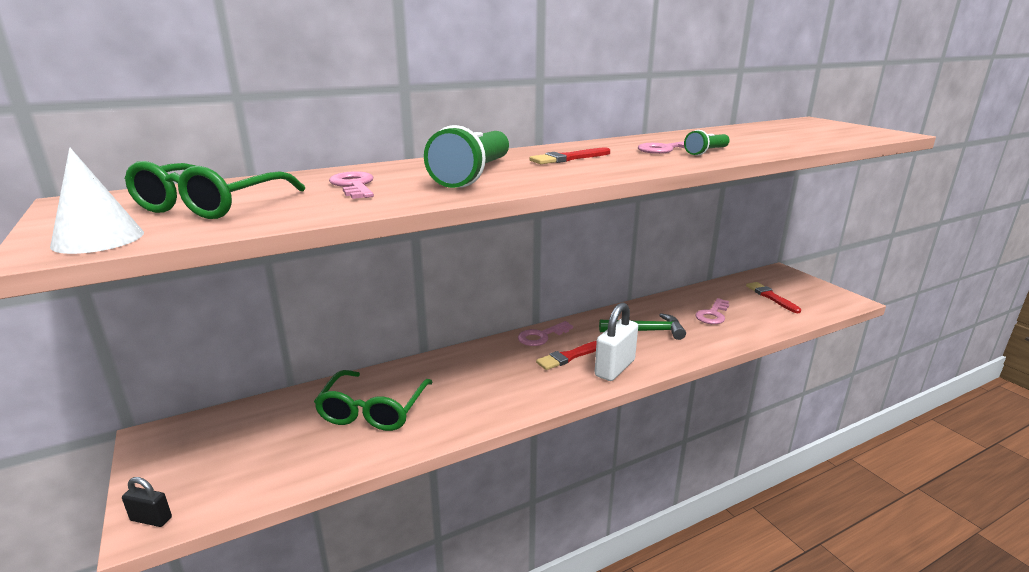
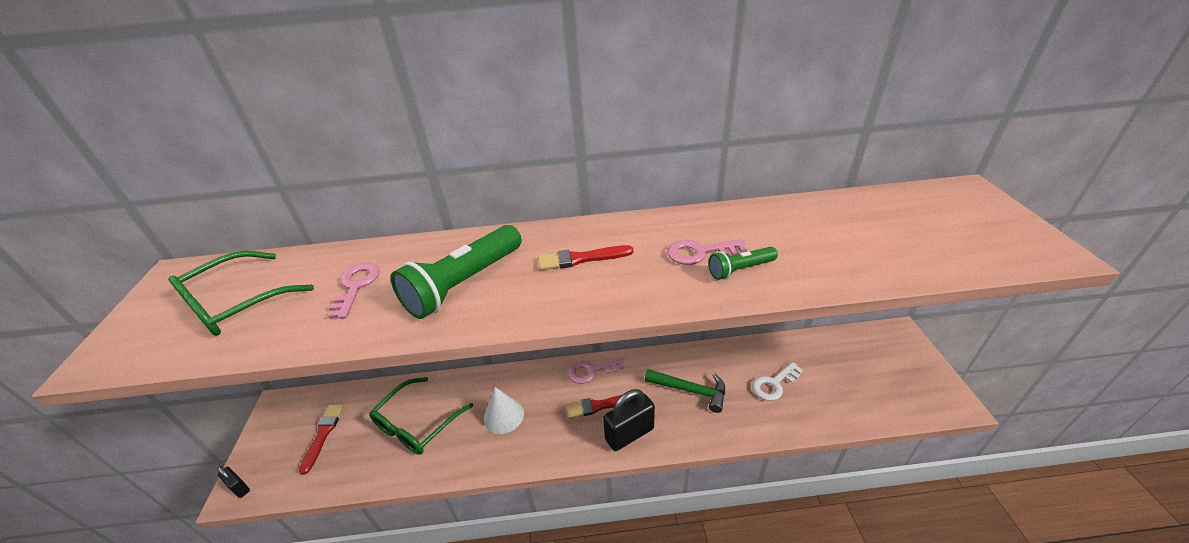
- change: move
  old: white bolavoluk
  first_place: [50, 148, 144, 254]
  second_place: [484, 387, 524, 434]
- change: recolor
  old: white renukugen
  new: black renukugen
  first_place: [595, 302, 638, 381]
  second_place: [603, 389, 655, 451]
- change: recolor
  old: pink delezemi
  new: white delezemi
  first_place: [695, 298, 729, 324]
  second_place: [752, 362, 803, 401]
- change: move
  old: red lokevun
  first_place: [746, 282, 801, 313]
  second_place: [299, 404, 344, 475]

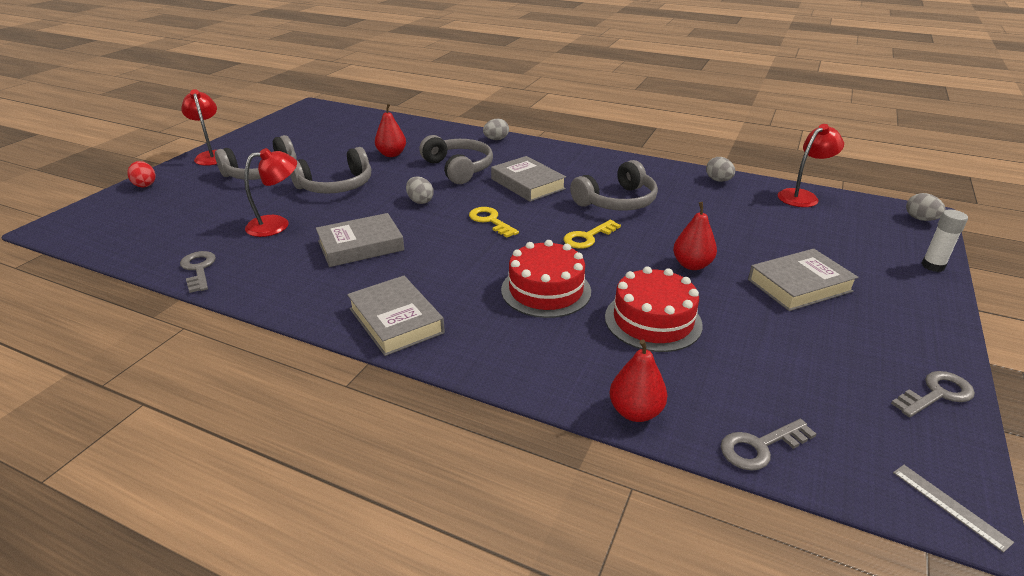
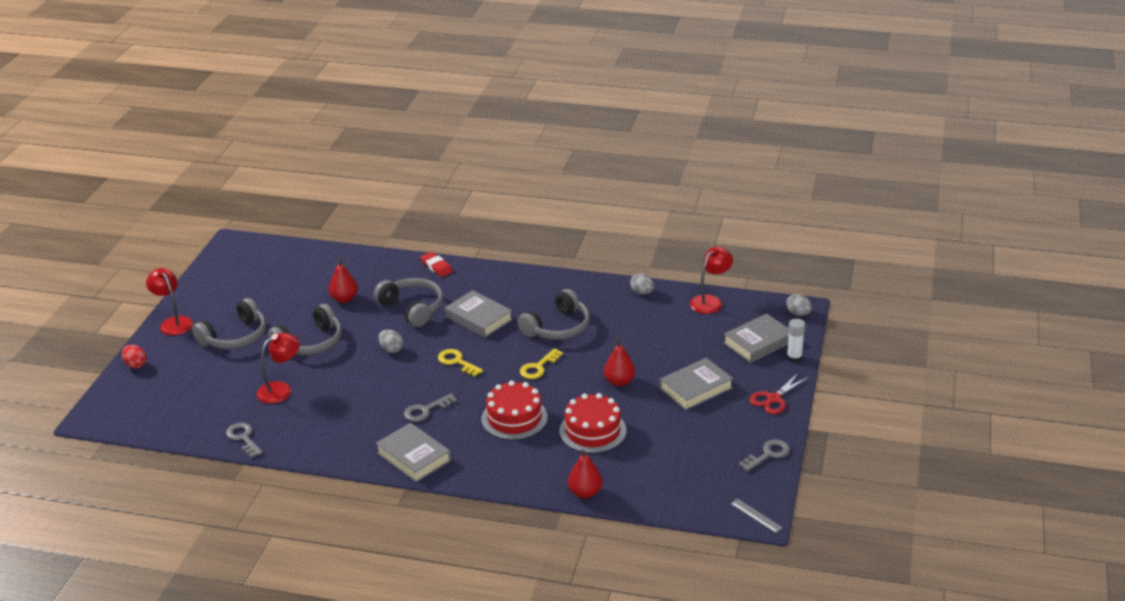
- change: move
  old: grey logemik
  first_place: [316, 213, 404, 267]
  second_place: [723, 314, 789, 363]
- change: replace
  old: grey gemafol
  new: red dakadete
  first_place: [483, 118, 509, 140]
  second_place: [420, 252, 453, 277]
- change: move
  old: grey delezemi
  first_place: [721, 419, 816, 471]
  second_place: [404, 394, 457, 422]
- change: insert
  new: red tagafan
  second_place: [749, 372, 809, 414]

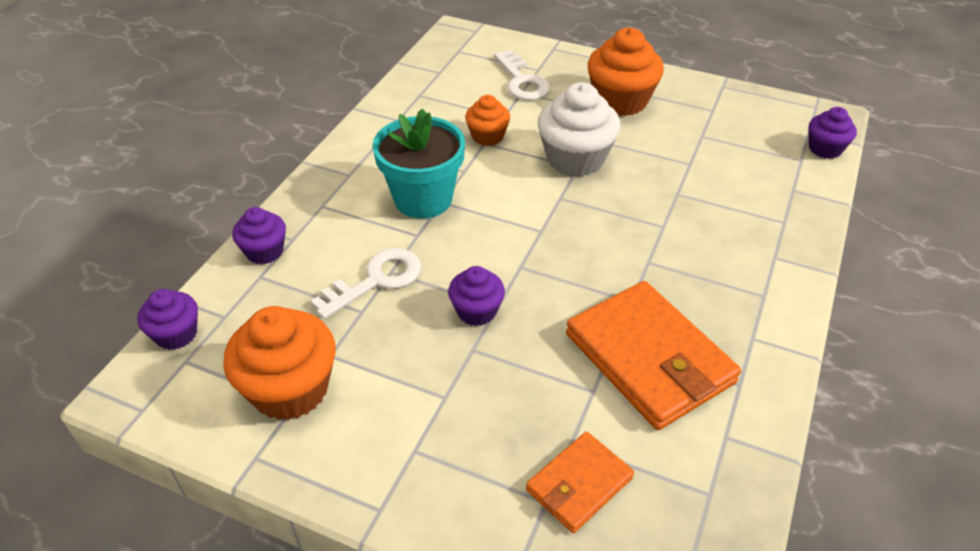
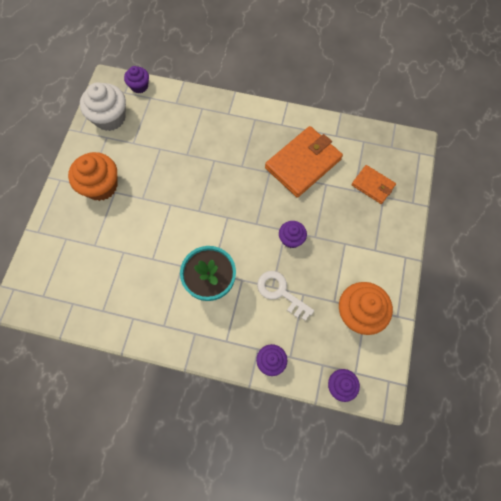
- change: delete
  old: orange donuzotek
  first_place: [465, 95, 510, 146]
- change: delete
  old: white delezemi
  first_place: [494, 50, 550, 100]
- change: move
  old: white donuzotek
  first_place: [538, 82, 620, 177]
  second_place: [80, 82, 126, 131]

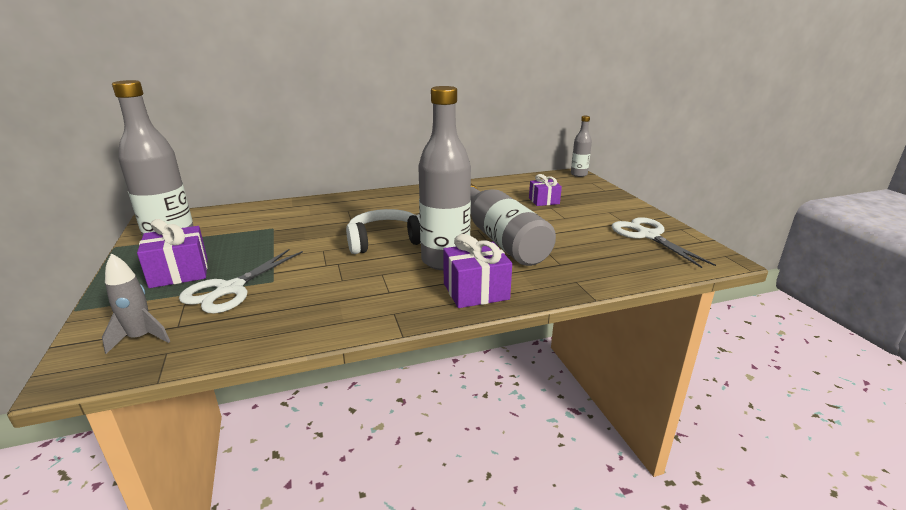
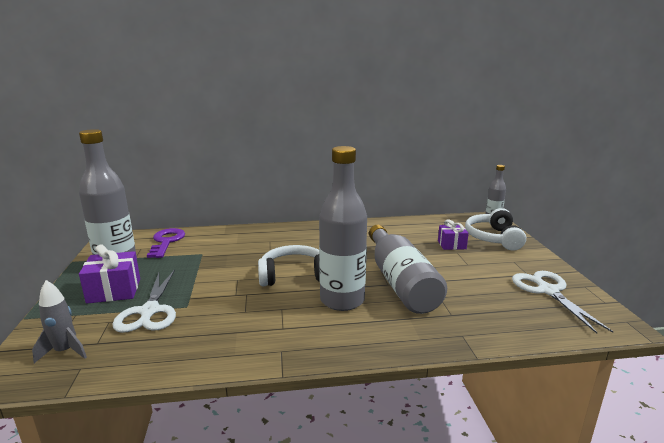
- change: rotate
  old: white tagafan
  first_place: [179, 249, 303, 313]
  second_place: [112, 270, 176, 333]
  degrees: -45
- change: delete
  old: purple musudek
  first_place: [443, 234, 512, 308]
- change: insert
  new: purple delezemi
  second_place: [147, 228, 185, 258]
- change: insert
  new: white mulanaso
  second_place: [465, 208, 526, 251]

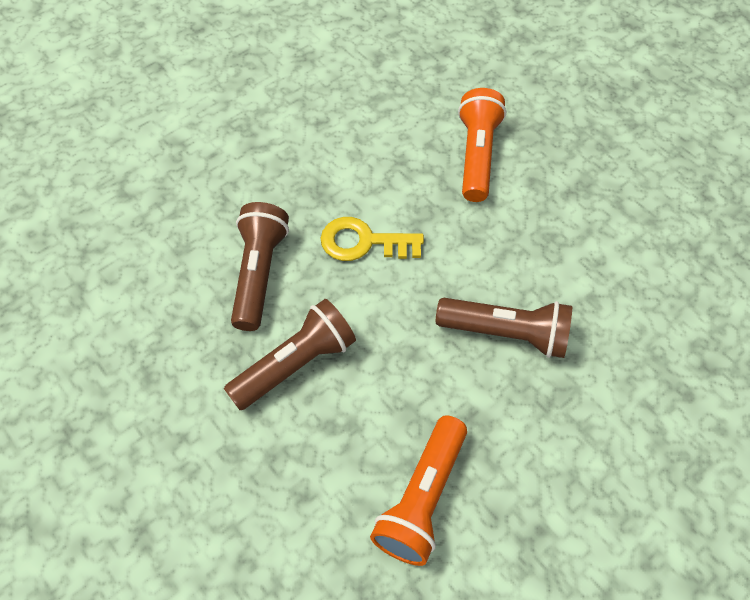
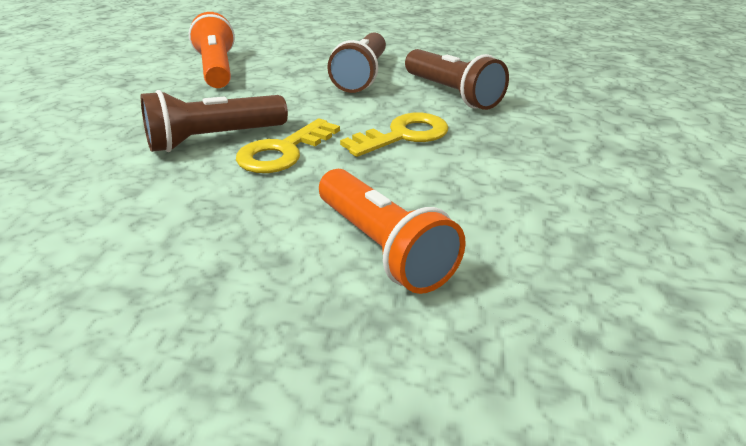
- change: insert
  new: yellow delezemi
  second_place: [236, 118, 340, 173]

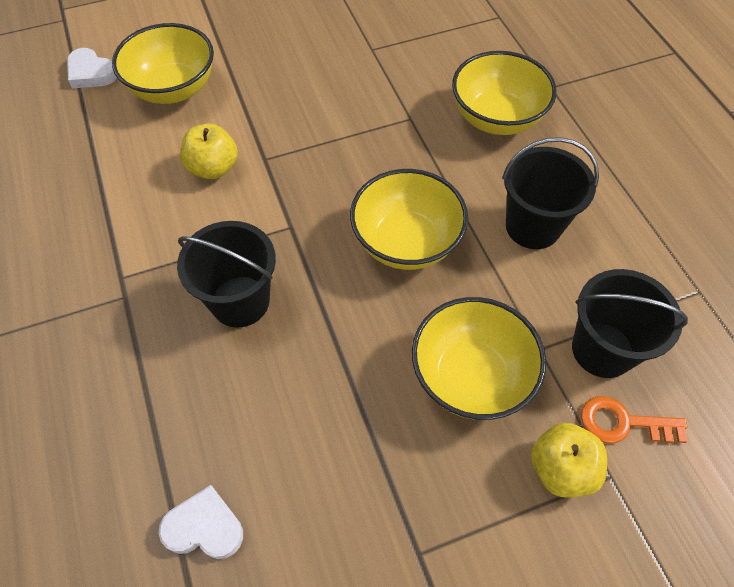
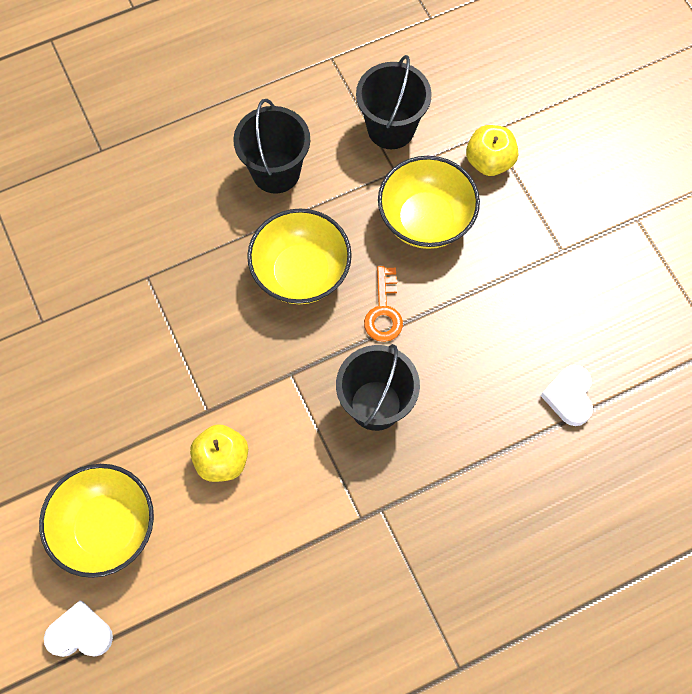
- change: rotate
  old: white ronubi
  first_place: [67, 48, 117, 88]
  second_place: [44, 600, 113, 657]
  degrees: -120
- change: delete
  old: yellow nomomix
  first_place: [452, 51, 557, 135]
- change: move
  old: orange delezemi
  first_place: [581, 396, 688, 443]
  second_place: [364, 266, 403, 342]

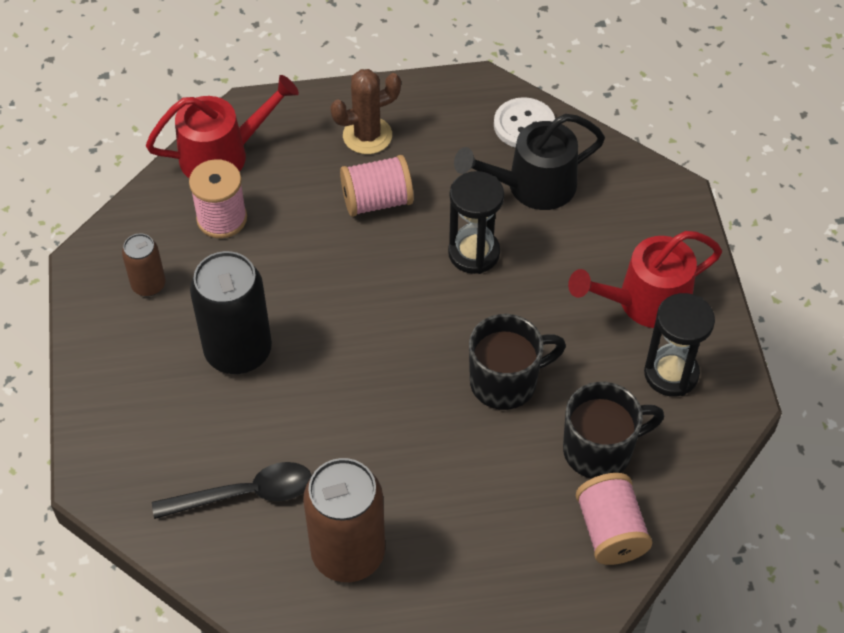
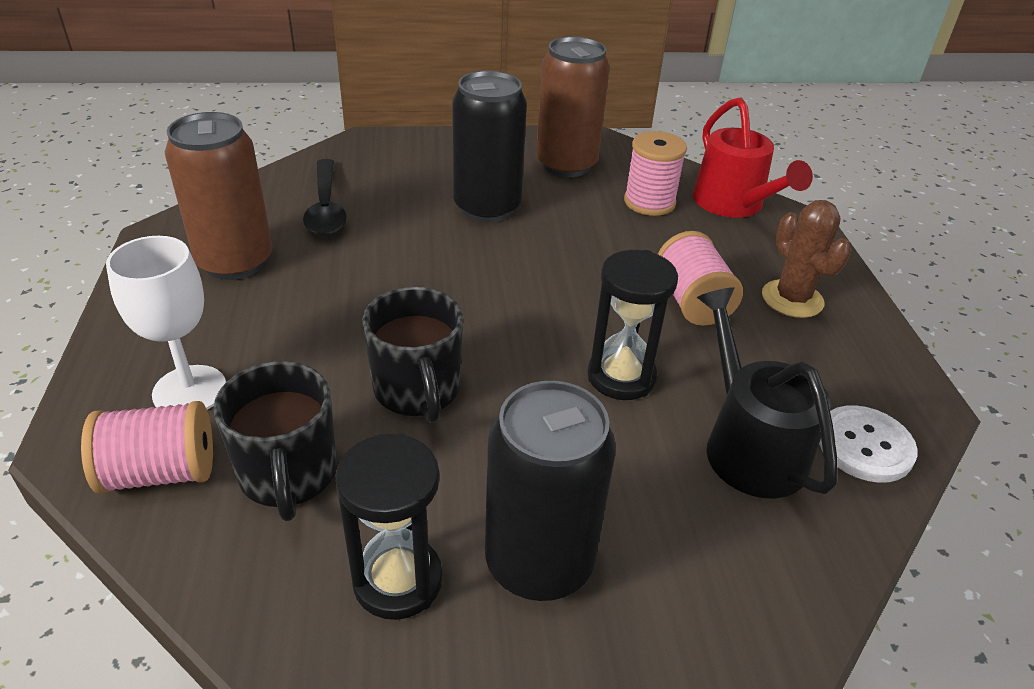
- change: resize
  old: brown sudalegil
  first_place: [122, 234, 166, 297]
  second_place: [536, 36, 610, 177]
  factor: 1.9
- change: replace
  old: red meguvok
  new: black sudalegil
  first_place: [568, 231, 722, 328]
  second_place: [485, 381, 616, 601]
- change: insert
  new: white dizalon
  second_place: [106, 236, 226, 410]

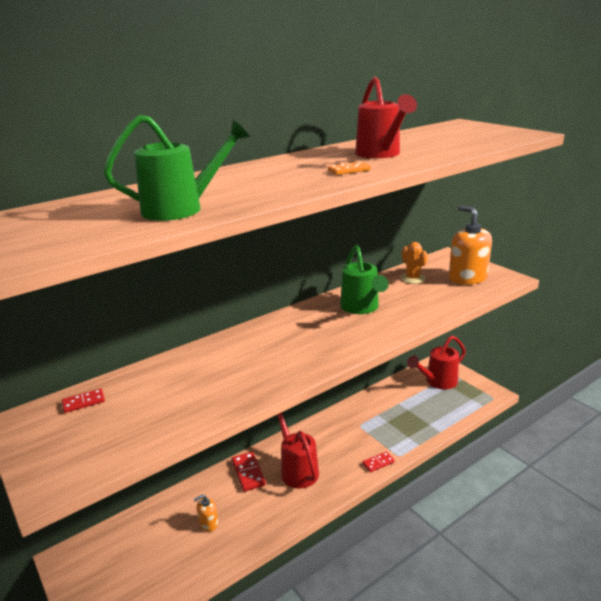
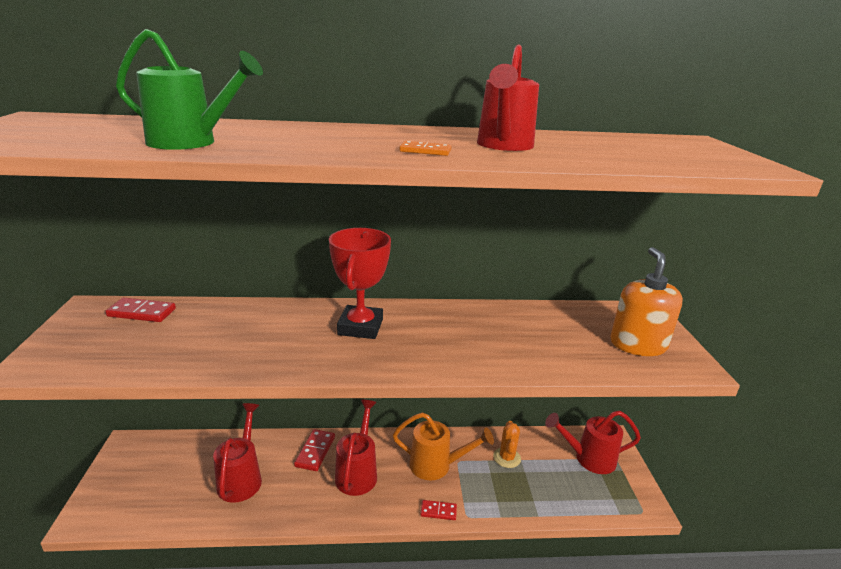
- change: resize
  old: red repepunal
  first_place: [62, 389, 105, 413]
  second_place: [105, 298, 176, 322]
  factor: 1.55
- change: replace
  old: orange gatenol
  new: red meguvok
  first_place: [194, 494, 218, 532]
  second_place: [213, 403, 262, 503]
- change: delete
  old: green meguvok
  first_place: [340, 245, 389, 314]
- change: move
  old: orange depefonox
  first_place: [400, 242, 428, 284]
  second_place: [493, 421, 521, 468]
- change: insert
  new: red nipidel
  second_place: [329, 228, 391, 339]
- change: insert
  new: orange meguvok
  second_place: [393, 412, 494, 480]

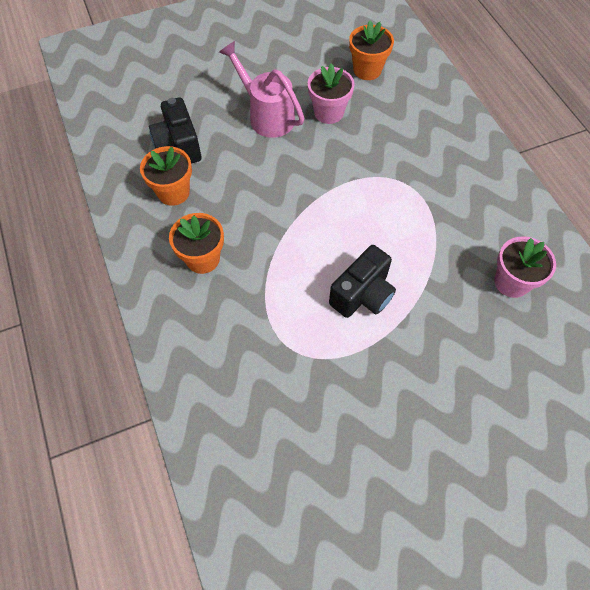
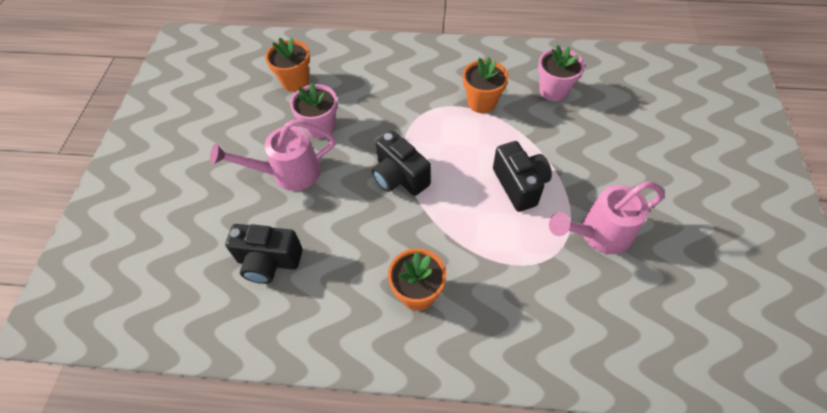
- change: move
  old: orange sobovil
  first_place: [140, 146, 192, 206]
  second_place: [463, 57, 509, 113]
- change: insert
  new: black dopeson
  second_place: [372, 131, 431, 196]
- change: insert
  new: pink meguvok
  second_place: [549, 181, 664, 254]

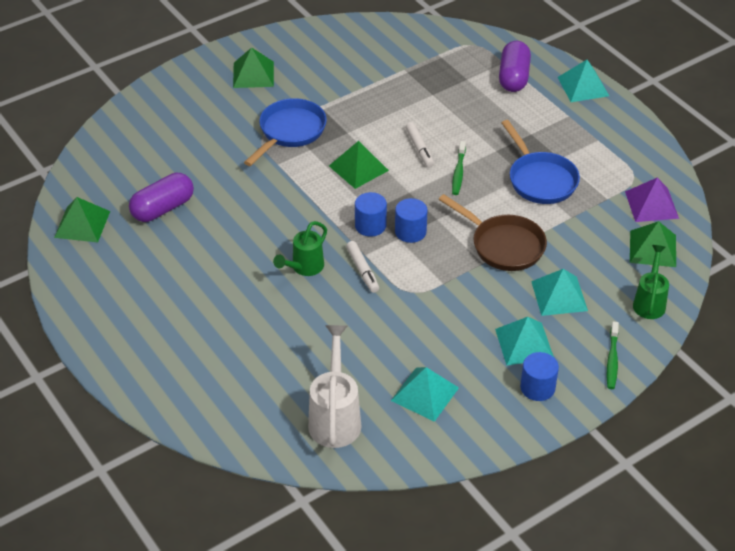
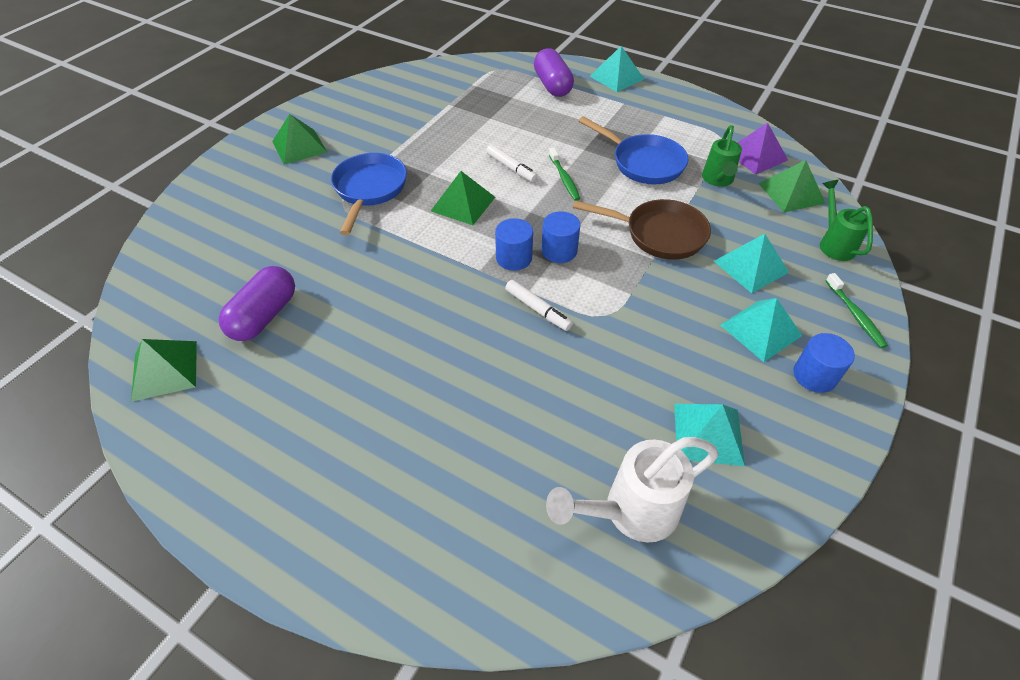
- change: move
  old: green meguvok
  first_place: [273, 221, 327, 276]
  second_place: [702, 125, 742, 187]
- change: rotate
  old: white meguvok
  first_place: [308, 325, 362, 448]
  second_place: [546, 437, 718, 543]
  degrees: -90

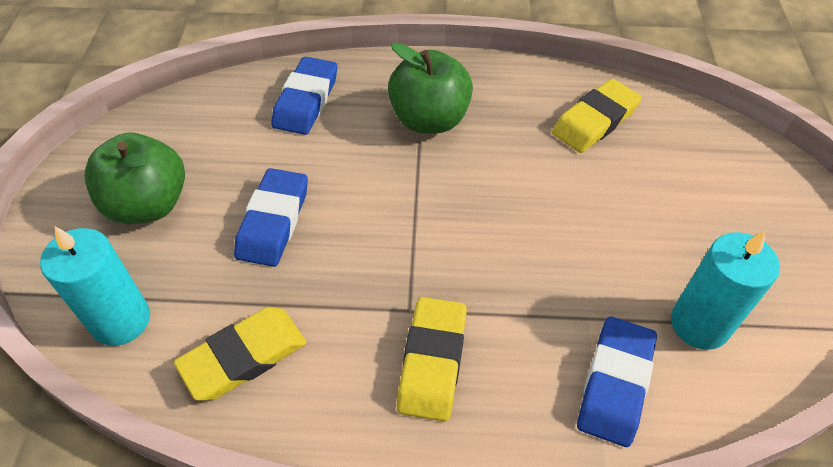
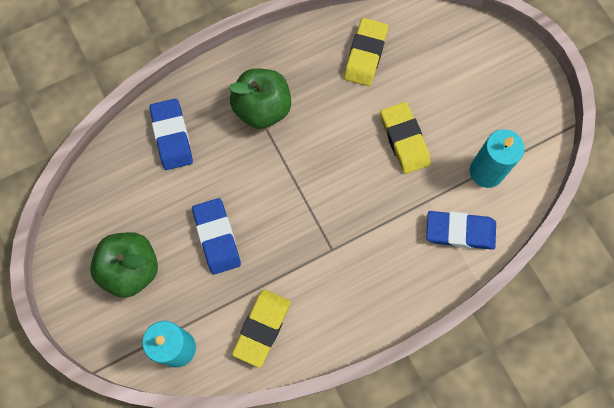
- change: move
  old: yellow dakadete
  first_place: [397, 297, 467, 422]
  second_place: [380, 102, 431, 174]
- change: rotate
  old: blue dakadete
  first_place: [577, 317, 657, 447]
  second_place: [426, 211, 496, 250]
  degrees: -75

